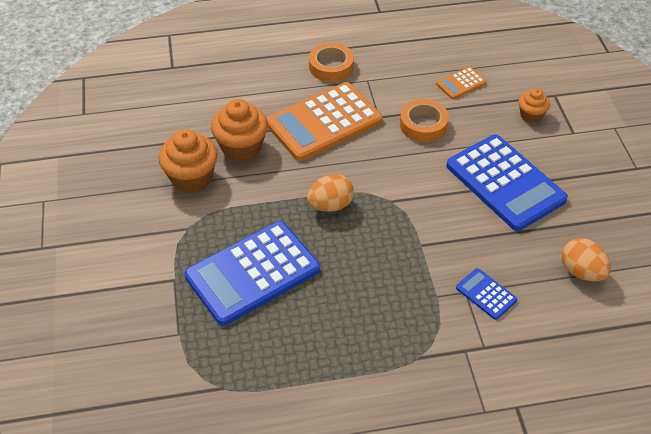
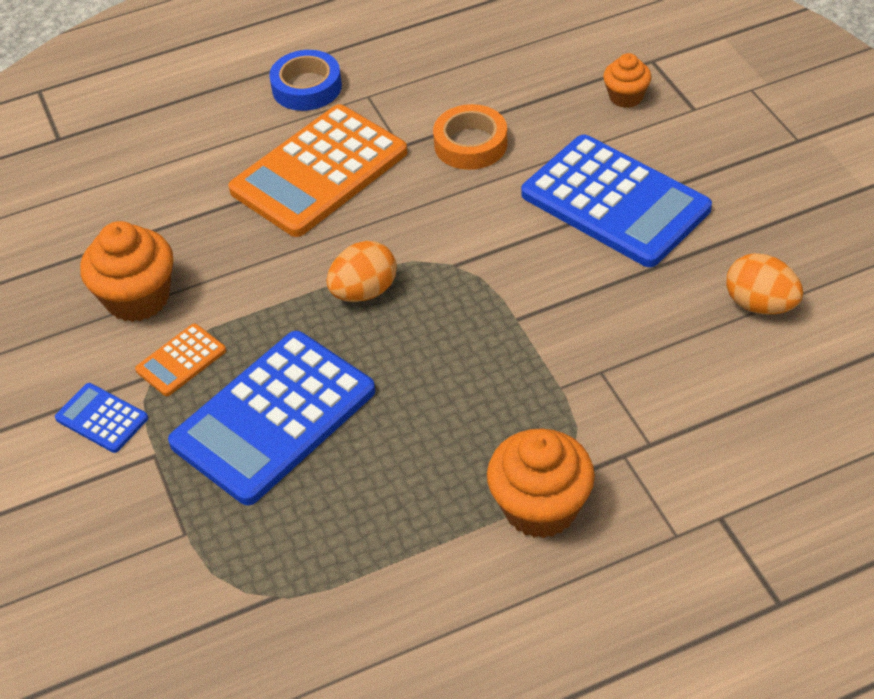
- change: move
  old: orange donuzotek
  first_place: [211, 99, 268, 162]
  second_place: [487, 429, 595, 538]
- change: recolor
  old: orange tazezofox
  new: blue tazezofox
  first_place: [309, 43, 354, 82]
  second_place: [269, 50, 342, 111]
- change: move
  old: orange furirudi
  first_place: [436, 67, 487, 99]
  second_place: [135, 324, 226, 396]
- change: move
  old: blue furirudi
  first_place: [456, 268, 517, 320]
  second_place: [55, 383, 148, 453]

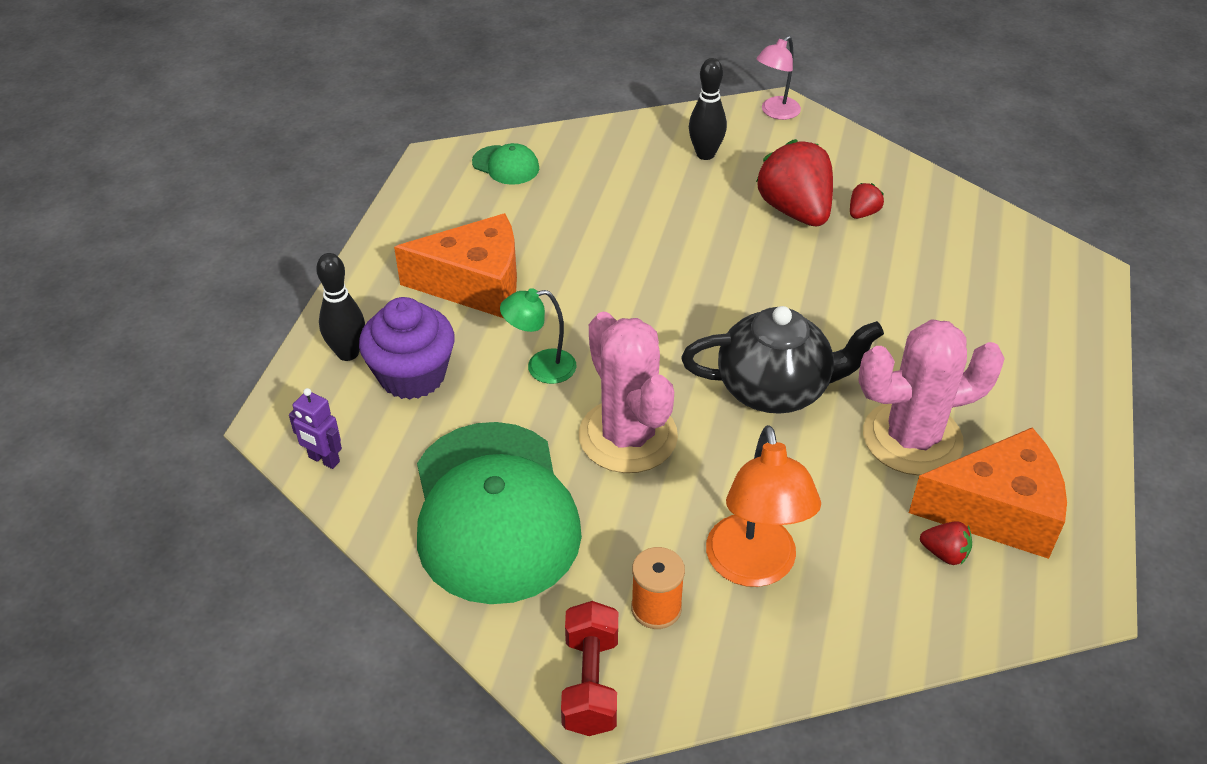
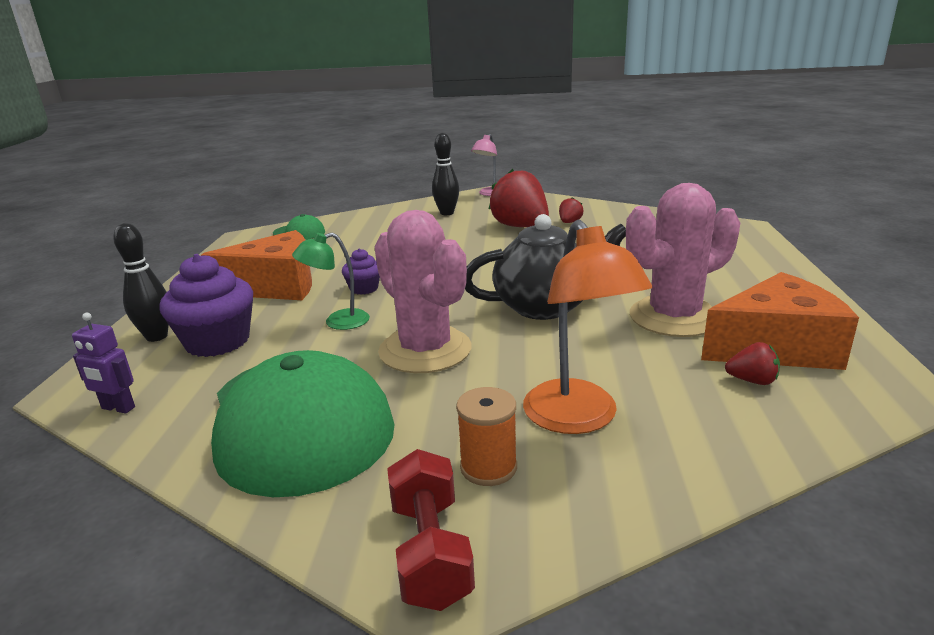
- change: insert
  new: purple donuzotek
  second_place: [342, 249, 380, 295]

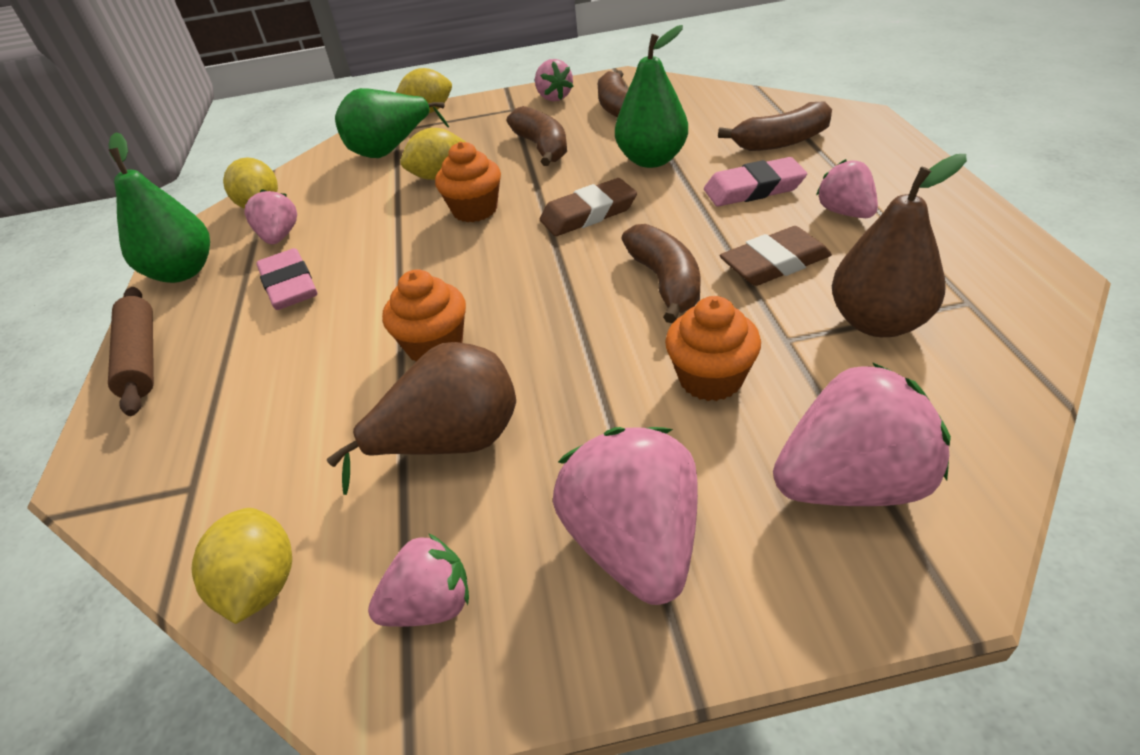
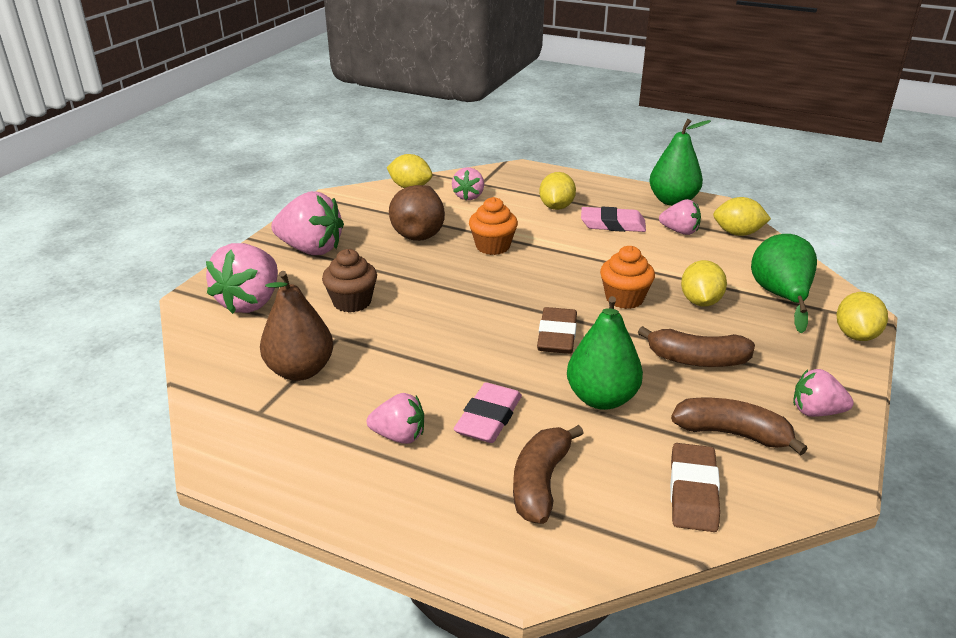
- change: delete
  old: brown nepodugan
  first_place: [108, 287, 154, 416]
- change: move
  old: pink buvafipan
  first_place: [368, 533, 469, 627]
  second_place: [452, 167, 484, 200]
- change: delete
  old: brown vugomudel
  first_place: [621, 224, 700, 323]
- change: recolor
  old: orange donuzotek
  new: brown donuzotek
  first_place: [665, 296, 761, 401]
  second_place: [322, 249, 377, 313]
- change: move
  old: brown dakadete
  first_place: [720, 226, 832, 286]
  second_place: [670, 443, 720, 532]
- change: insert
  new: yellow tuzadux
  second_place: [539, 172, 576, 210]

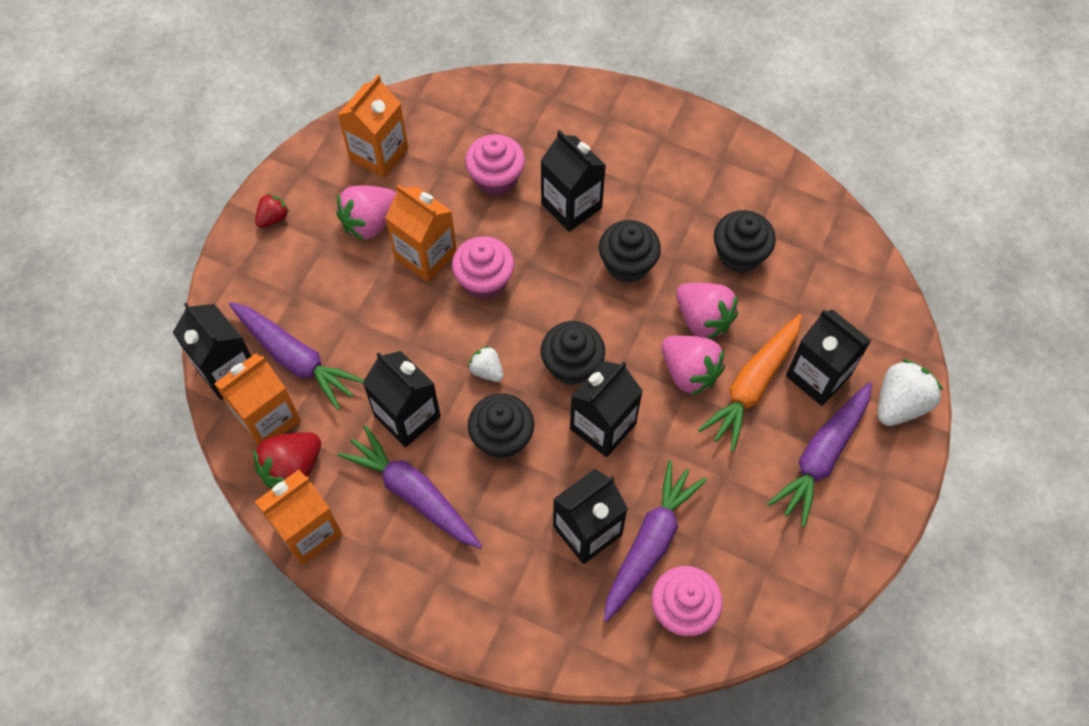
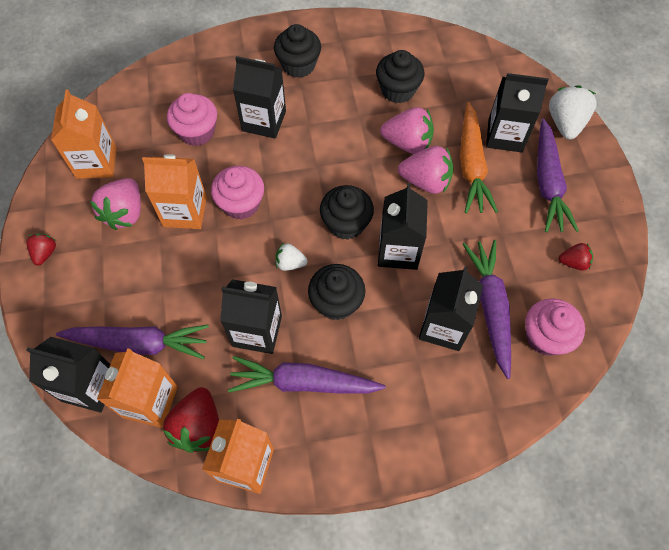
- change: move
  old: black donuzotek
  first_place: [599, 220, 661, 283]
  second_place: [274, 24, 321, 78]
- change: insert
  new: red buvafipan
  second_place: [559, 243, 593, 271]

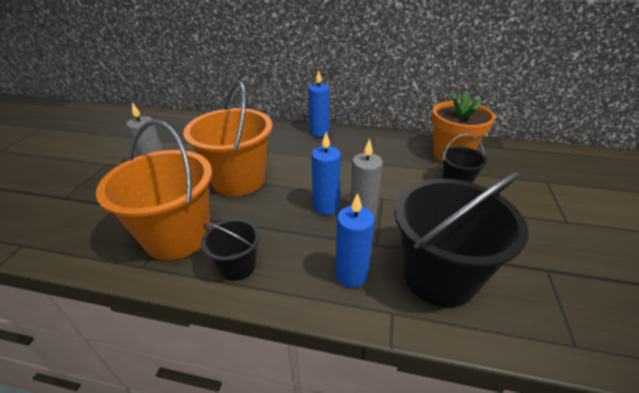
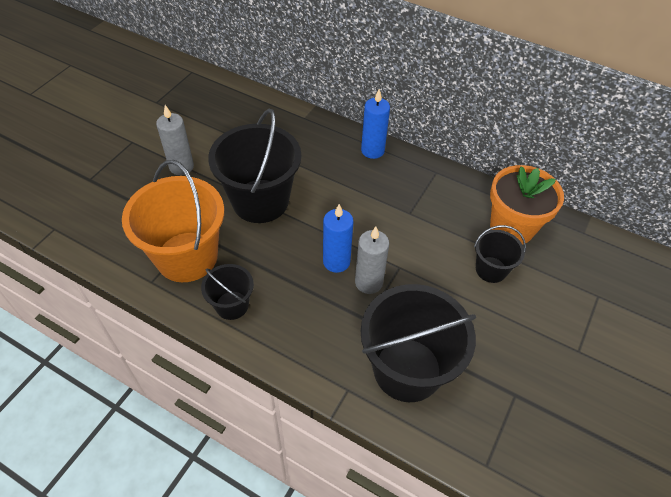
- change: recolor
  old: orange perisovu
  new: black perisovu
  first_place: [183, 81, 272, 196]
  second_place: [208, 109, 301, 223]
- change: delete
  old: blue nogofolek
  first_place: [336, 193, 375, 288]

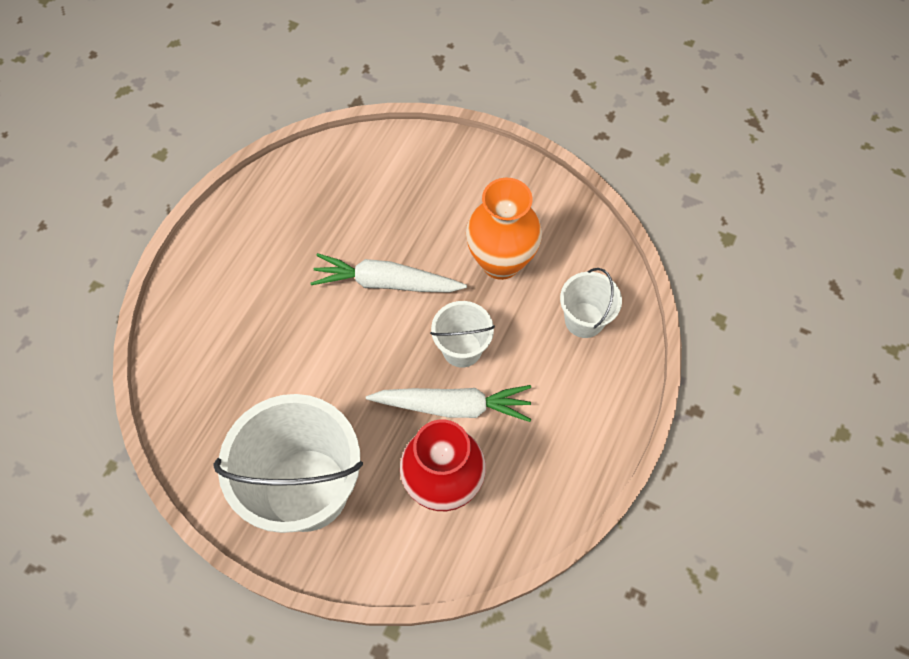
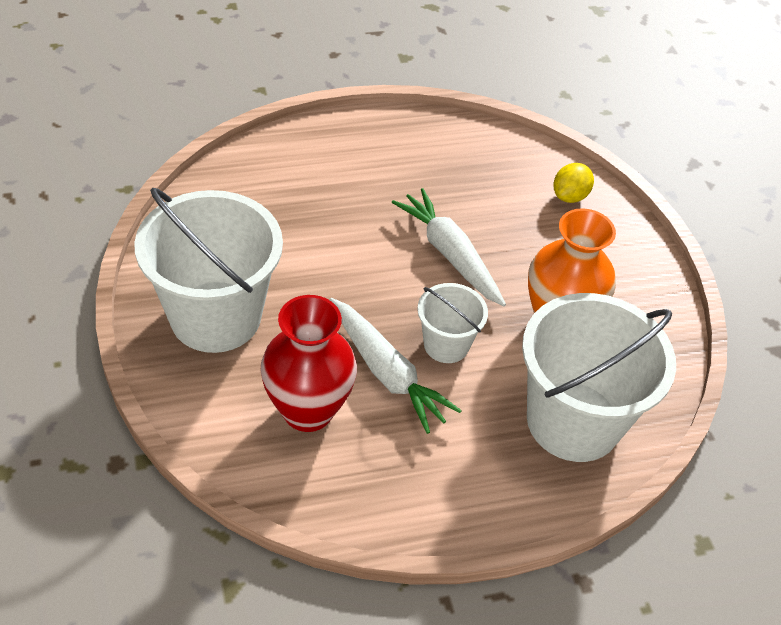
- change: resize
  old: white perisovu
  first_place: [560, 268, 622, 338]
  second_place: [522, 293, 676, 462]
  factor: 1.98
- change: insert
  new: yellow tuzadux
  second_place: [553, 163, 594, 203]

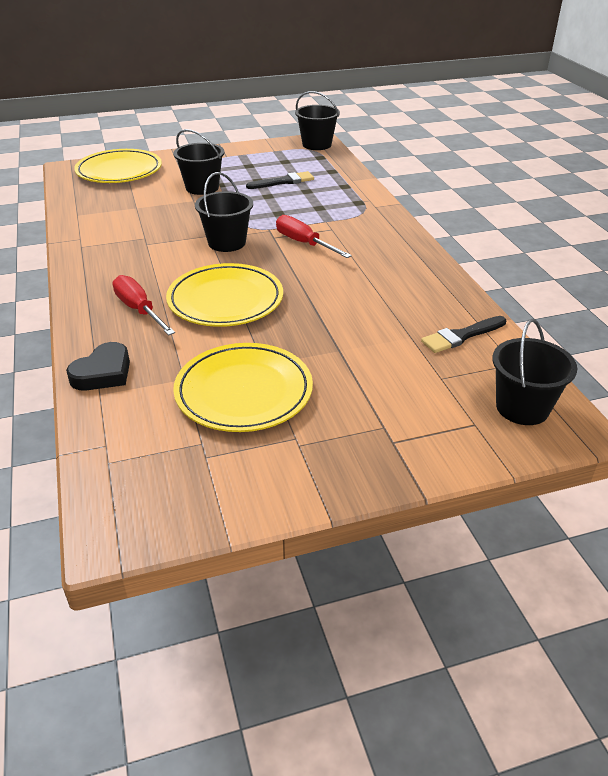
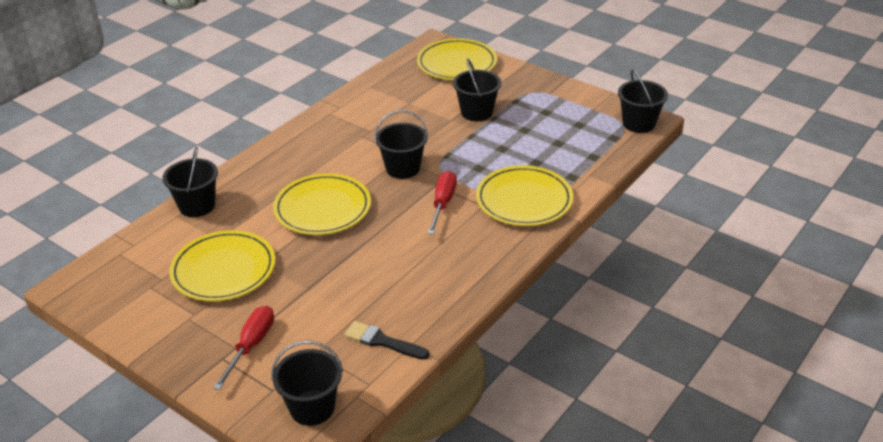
- change: replace
  old: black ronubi
  new: black perisovu
  first_place: [66, 342, 130, 390]
  second_place: [163, 147, 218, 217]
- change: move
  old: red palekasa
  first_place: [112, 275, 175, 335]
  second_place: [213, 306, 274, 390]
- change: delete
  old: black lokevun
  first_place: [246, 171, 314, 189]
- change: insert
  new: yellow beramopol
  second_place: [476, 165, 573, 226]

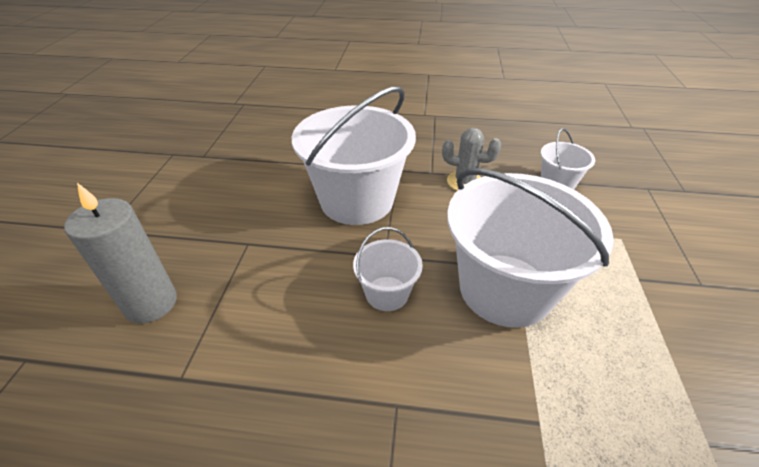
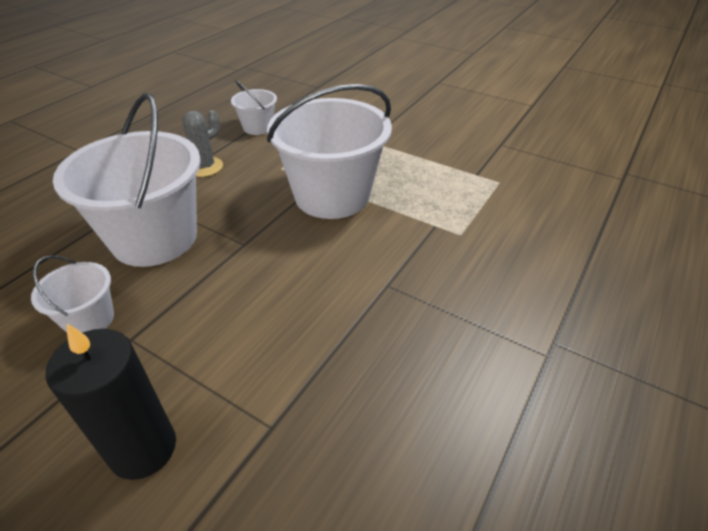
- change: recolor
  old: grey nogofolek
  new: black nogofolek
  first_place: [64, 183, 177, 323]
  second_place: [45, 324, 176, 480]
- change: move
  old: white perisovu
  first_place: [353, 227, 423, 311]
  second_place: [31, 255, 114, 333]

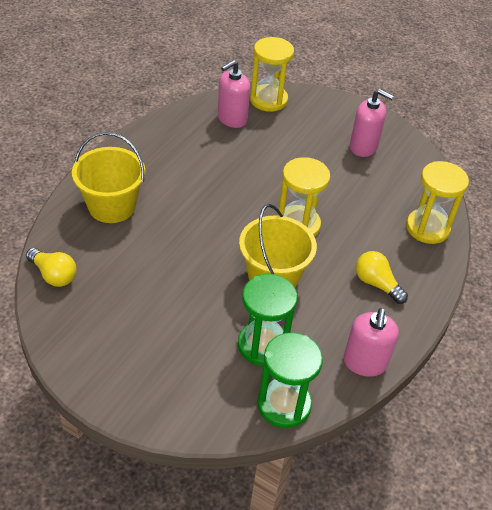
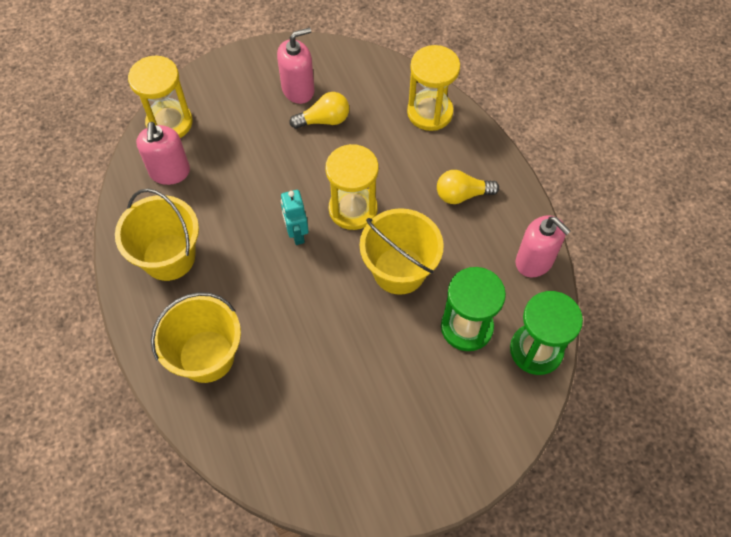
- change: move
  old: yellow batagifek
  first_place: [26, 248, 77, 287]
  second_place: [289, 92, 349, 129]
- change: insert
  new: yellow perisovu
  second_place: [115, 188, 199, 281]
- change: insert
  new: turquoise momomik
  second_place: [281, 190, 309, 245]

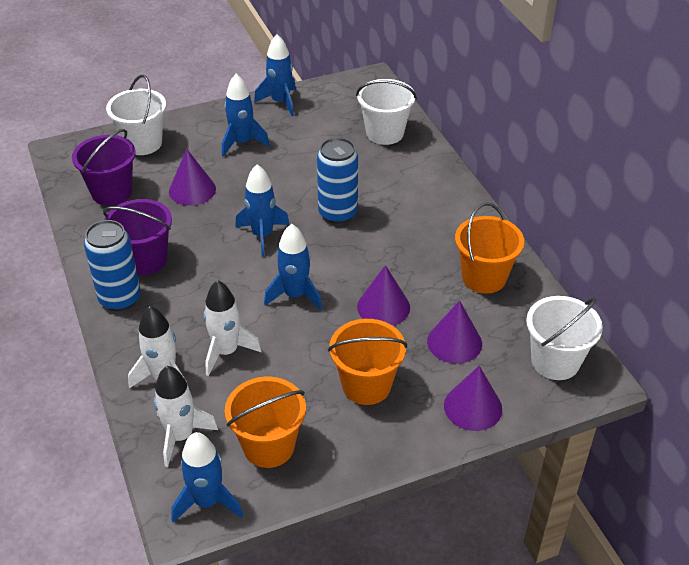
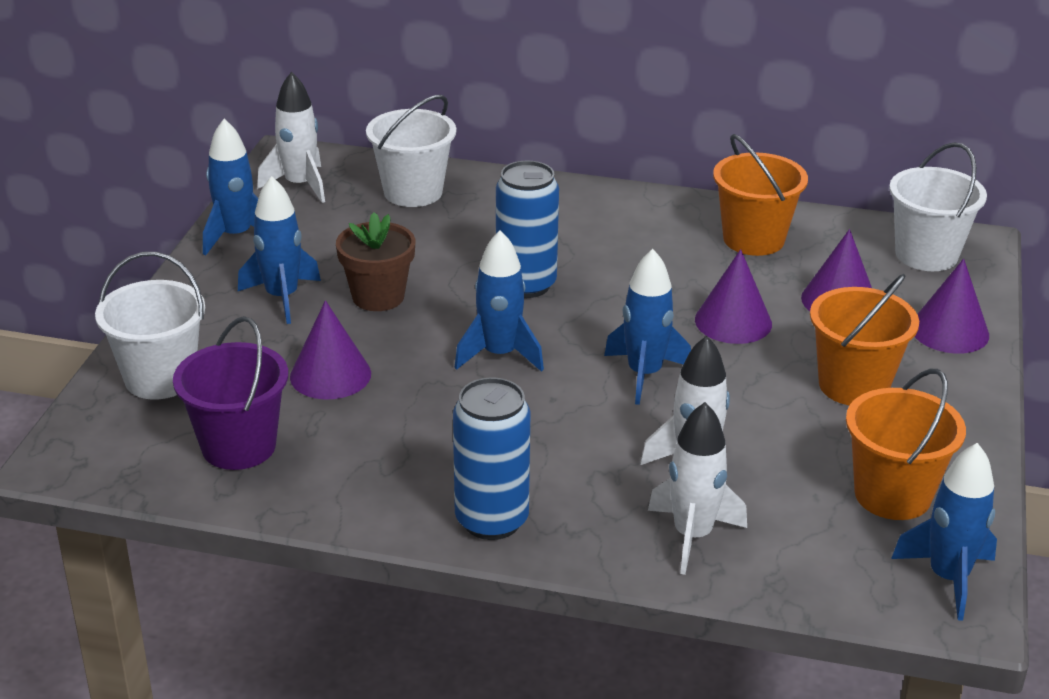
- change: delete
  old: purple perisovu
  first_place: [103, 199, 172, 275]
- change: move
  old: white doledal
  first_place: [154, 366, 218, 467]
  second_place: [257, 72, 325, 203]
- change: insert
  new: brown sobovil
  second_place: [336, 212, 415, 311]

